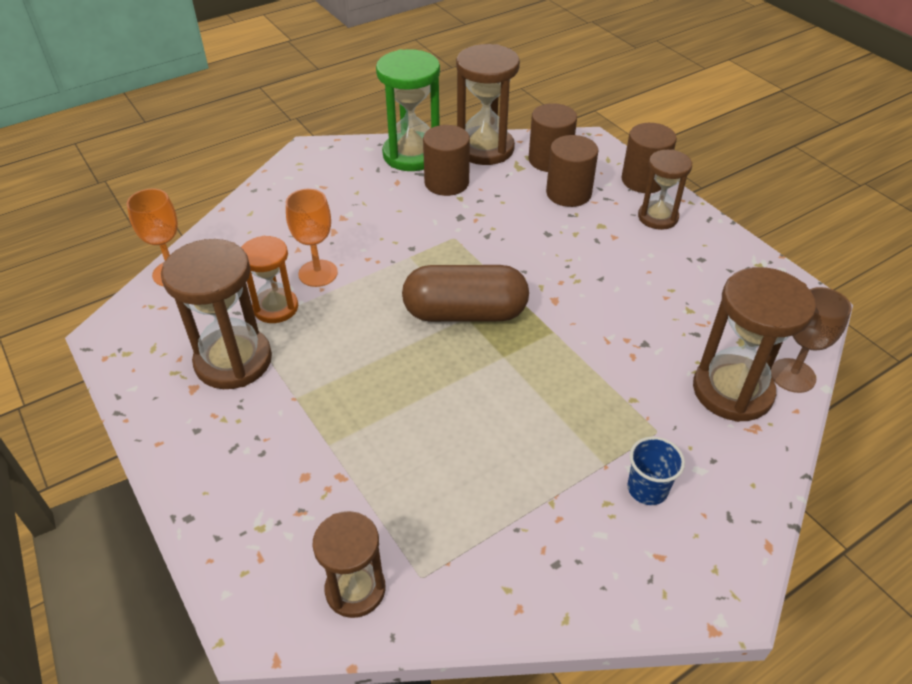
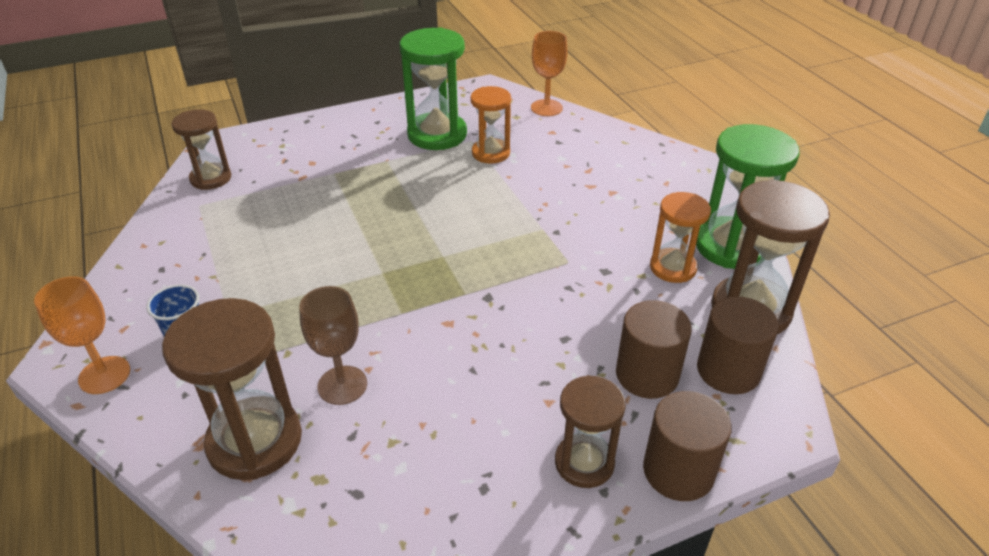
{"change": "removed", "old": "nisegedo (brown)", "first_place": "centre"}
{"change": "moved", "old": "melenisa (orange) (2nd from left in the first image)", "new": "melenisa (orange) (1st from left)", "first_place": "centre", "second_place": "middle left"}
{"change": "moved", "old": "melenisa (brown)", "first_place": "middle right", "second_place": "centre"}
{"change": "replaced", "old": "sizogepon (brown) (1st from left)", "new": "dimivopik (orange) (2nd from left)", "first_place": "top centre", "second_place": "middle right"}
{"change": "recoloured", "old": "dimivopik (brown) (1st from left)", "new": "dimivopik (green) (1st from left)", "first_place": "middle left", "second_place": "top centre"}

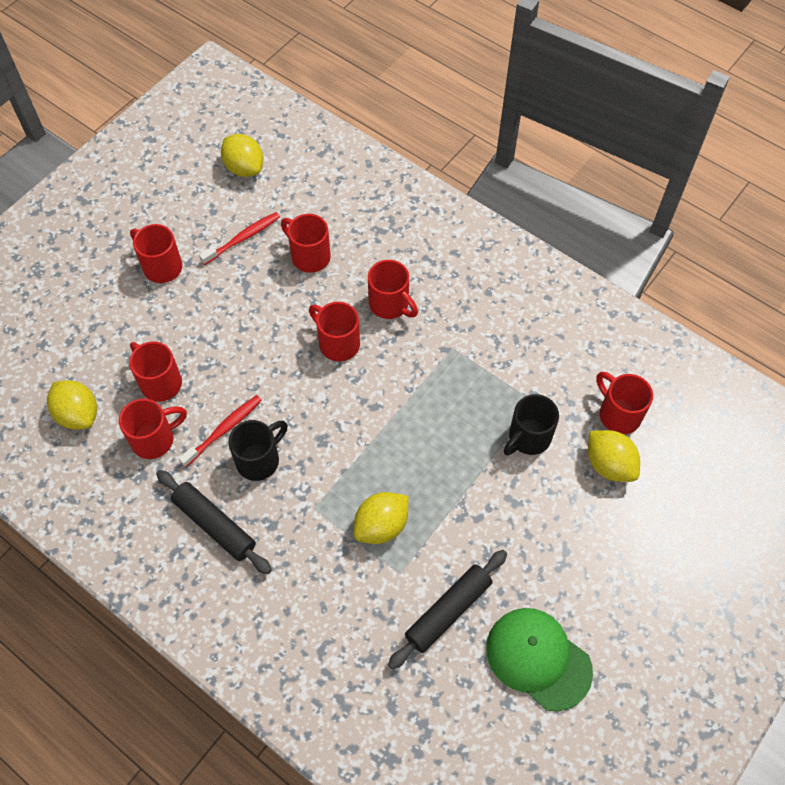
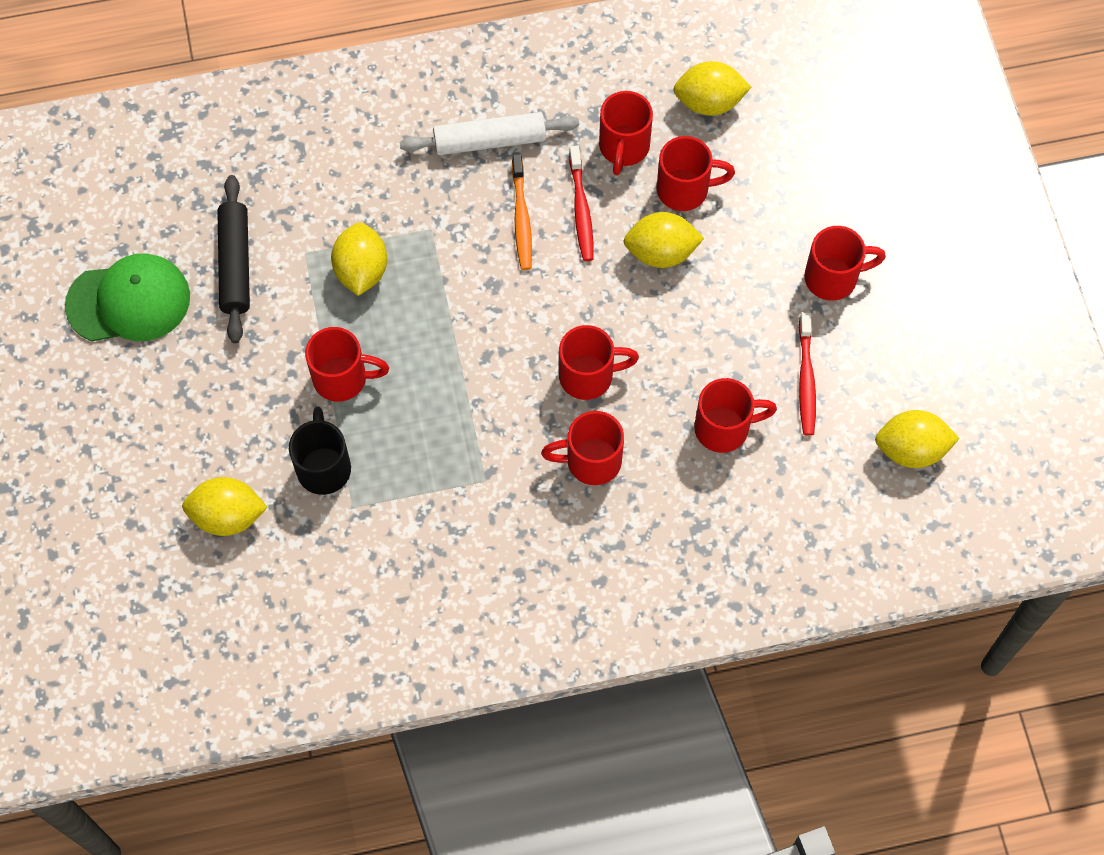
{"change": "added", "new": "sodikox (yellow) (3rd from left)", "second_place": "top centre"}
{"change": "moved", "old": "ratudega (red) (7th from left in the first image)", "new": "ratudega (red) (1st from left)", "first_place": "middle right", "second_place": "middle left"}
{"change": "replaced", "old": "ratudega (black) (1st from left)", "new": "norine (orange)", "first_place": "middle left", "second_place": "top centre"}
{"change": "recoloured", "old": "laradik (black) (1st from left)", "new": "laradik (white)", "first_place": "middle left", "second_place": "top centre"}

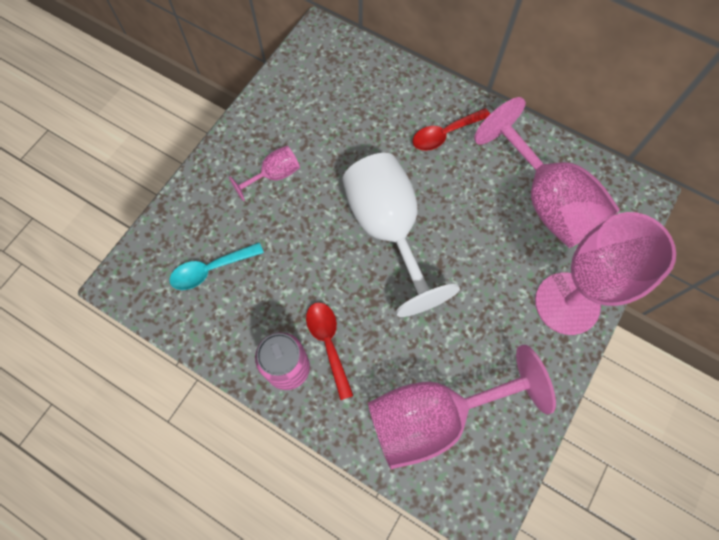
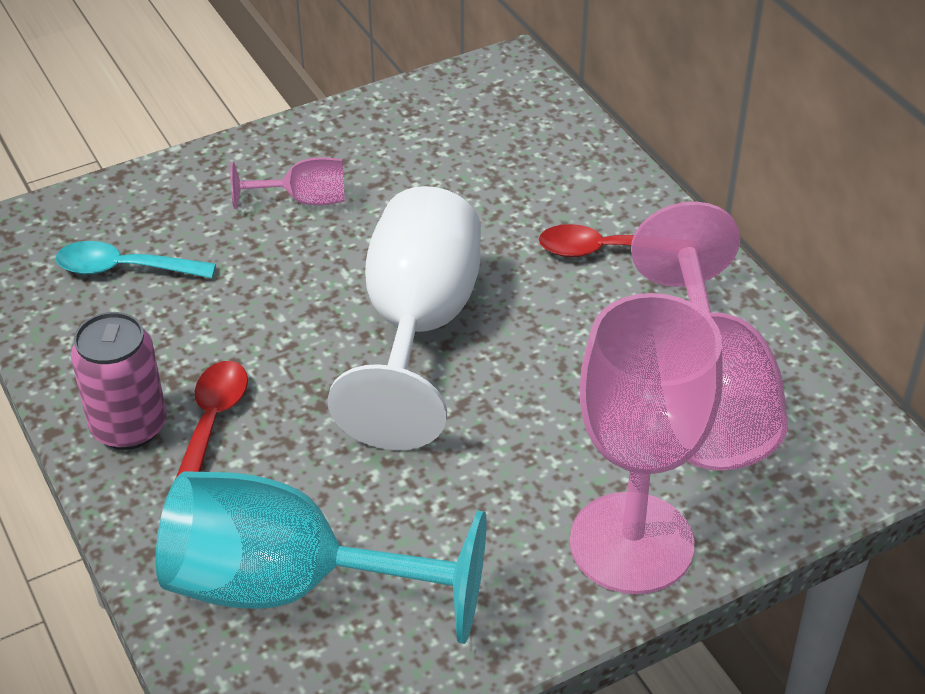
{"change": "recoloured", "old": "melenisa (pink) (2nd from left)", "new": "melenisa (turquoise)", "first_place": "bottom centre", "second_place": "bottom centre"}

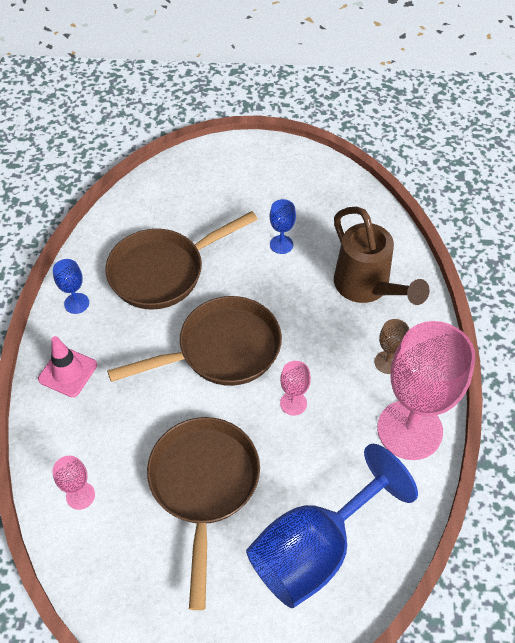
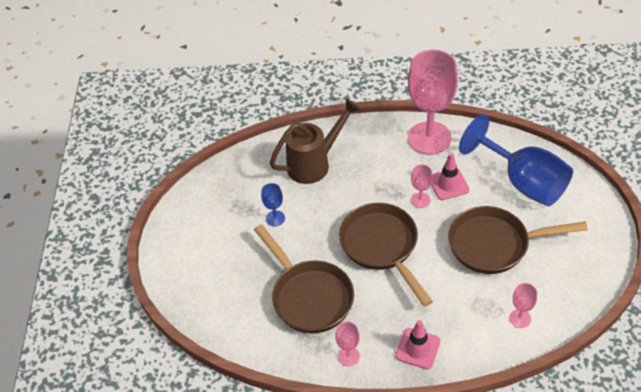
{"change": "removed", "old": "melenisa (brown)", "first_place": "middle right"}
{"change": "added", "new": "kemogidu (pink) (2nd from left)", "second_place": "middle right"}
{"change": "recoloured", "old": "melenisa (blue) (1st from left)", "new": "melenisa (pink) (1st from left)", "first_place": "middle left", "second_place": "bottom centre"}

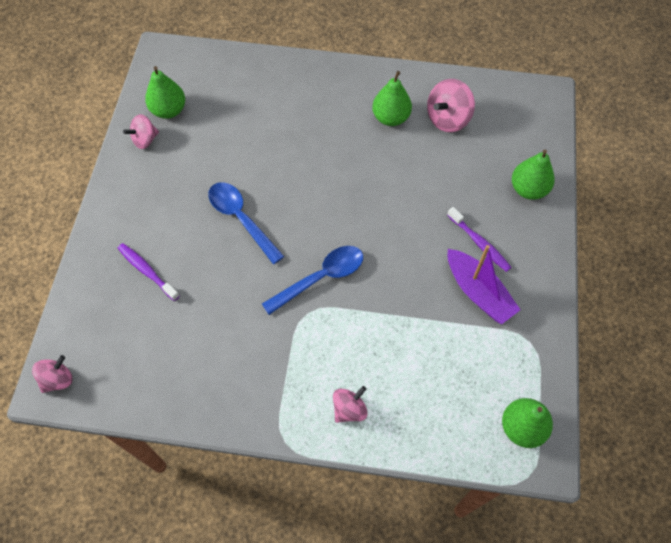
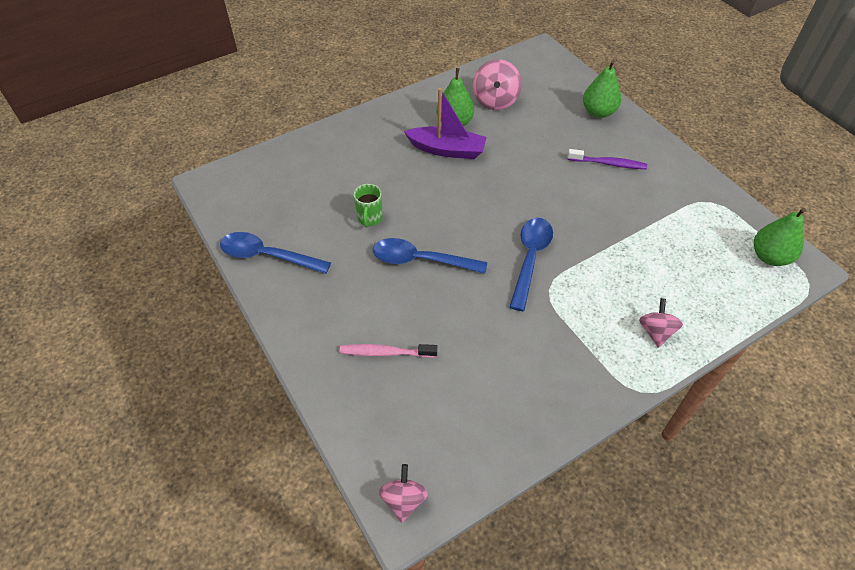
{"change": "removed", "old": "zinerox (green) (1st from left)", "first_place": "top left"}
{"change": "added", "new": "ratudega (green)", "second_place": "centre"}
{"change": "moved", "old": "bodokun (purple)", "first_place": "middle right", "second_place": "top centre"}
{"change": "replaced", "old": "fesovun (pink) (2nd from left)", "new": "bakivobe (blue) (1st from left)", "first_place": "top left", "second_place": "middle left"}
{"change": "recoloured", "old": "norine (purple) (1st from left)", "new": "norine (pink)", "first_place": "middle left", "second_place": "centre"}

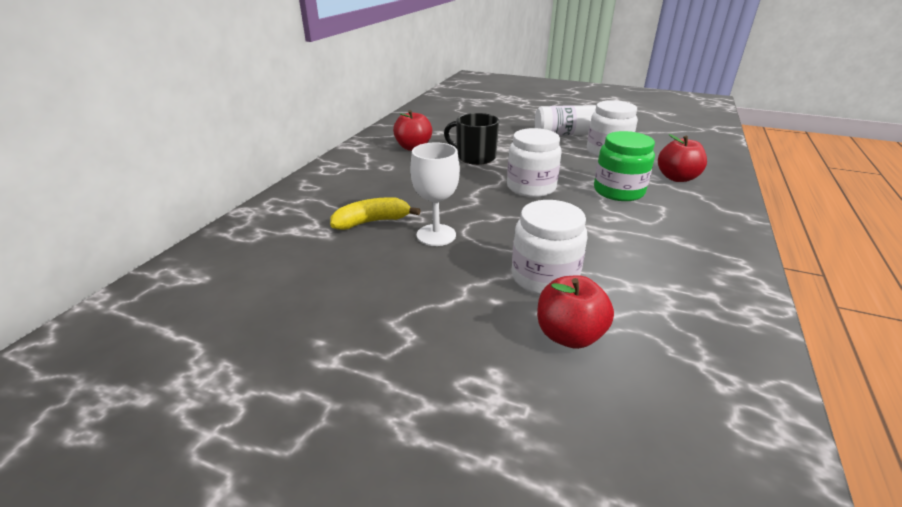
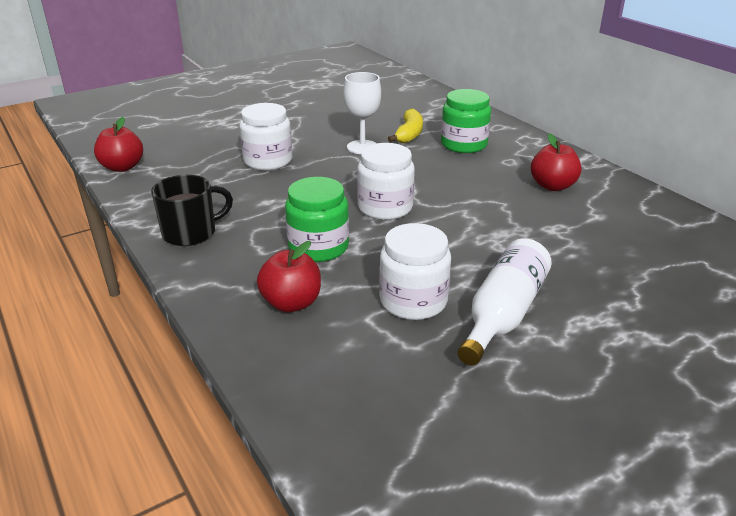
{"change": "added", "new": "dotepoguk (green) (2nd from left)", "second_place": "top centre"}
{"change": "moved", "old": "ratudega (black)", "first_place": "top centre", "second_place": "middle left"}
{"change": "moved", "old": "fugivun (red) (2nd from left in the first image)", "new": "fugivun (red) (1st from left)", "first_place": "centre", "second_place": "top left"}

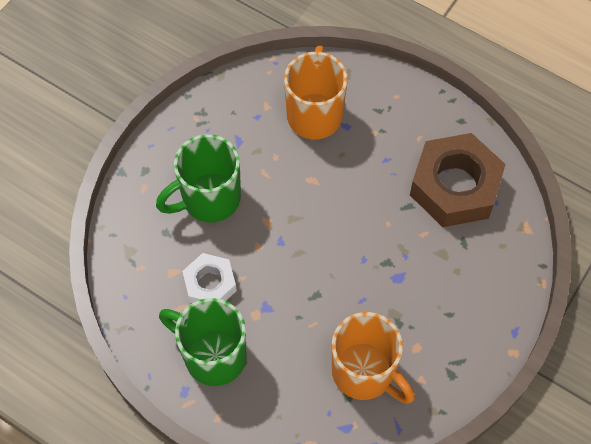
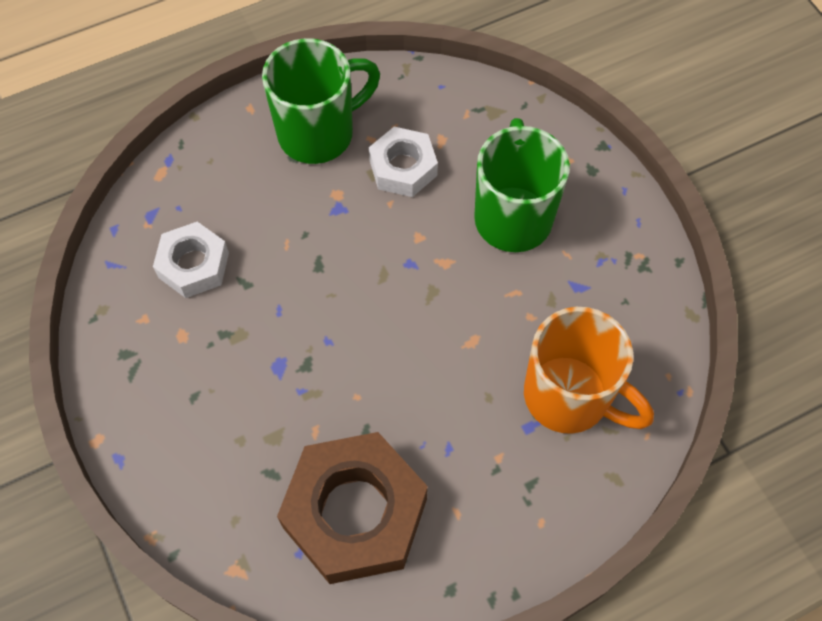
{"change": "replaced", "old": "ratudega (orange) (2nd from left)", "new": "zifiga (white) (1st from left)", "first_place": "bottom centre", "second_place": "middle left"}

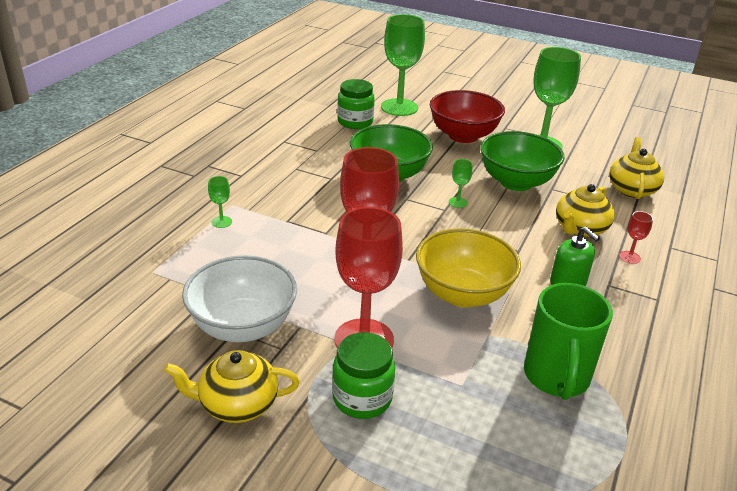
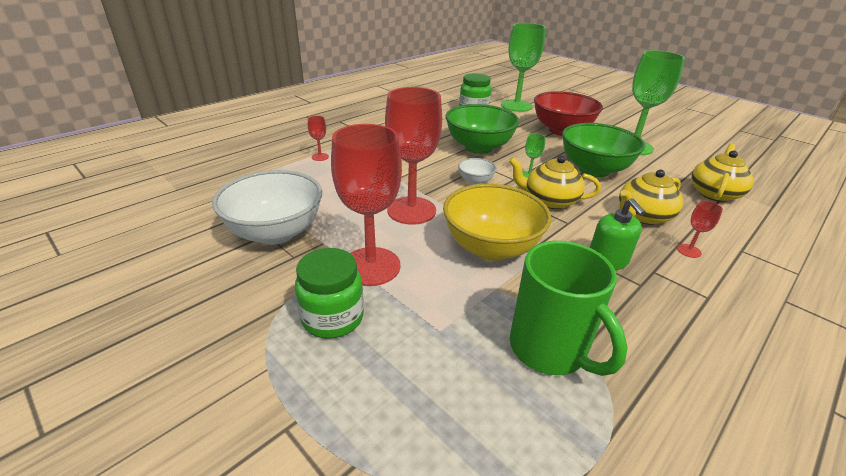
{"change": "added", "new": "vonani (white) (2nd from left)", "second_place": "centre"}
{"change": "moved", "old": "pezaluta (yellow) (1st from left)", "first_place": "bottom left", "second_place": "centre"}
{"change": "recoloured", "old": "melenisa (green) (1st from left)", "new": "melenisa (red) (1st from left)", "first_place": "middle left", "second_place": "top centre"}
{"change": "turned", "old": "ratudega (green)", "first_place": "bottom right", "second_place": "middle right", "degrees": -60}

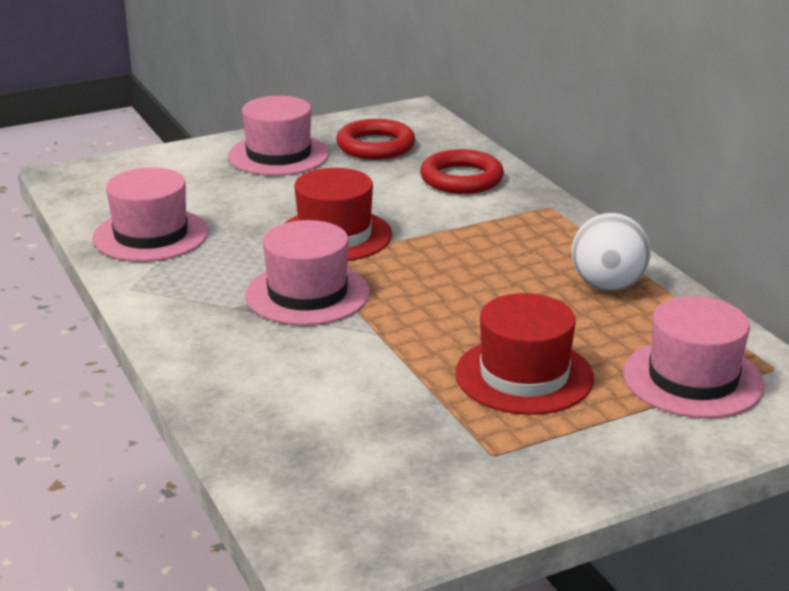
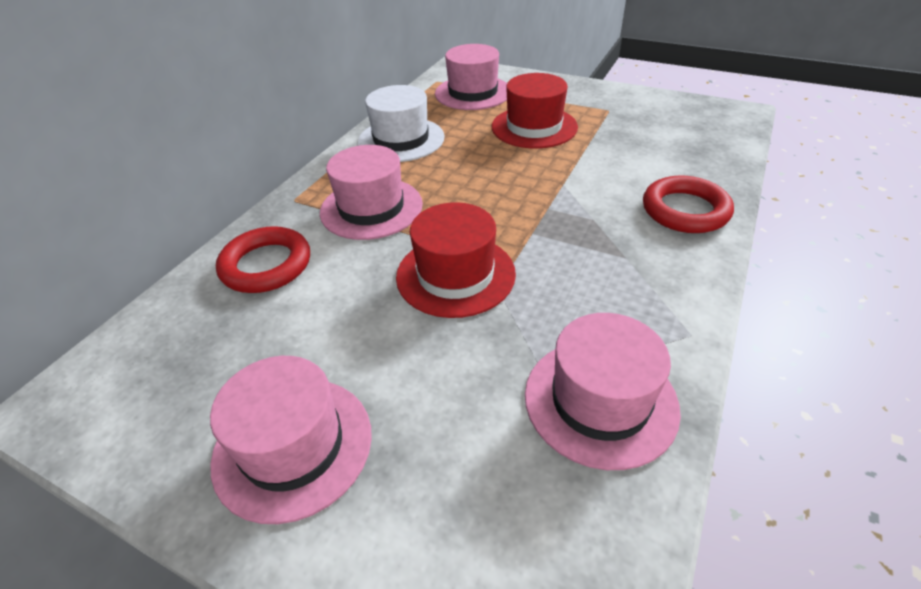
{"change": "moved", "old": "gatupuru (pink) (3rd from left in the first image)", "new": "gatupuru (pink) (2nd from left)", "first_place": "centre", "second_place": "top centre"}
{"change": "moved", "old": "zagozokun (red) (1st from left in the first image)", "new": "zagozokun (red) (2nd from left)", "first_place": "top centre", "second_place": "middle right"}
{"change": "replaced", "old": "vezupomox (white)", "new": "gatupuru (white)", "first_place": "middle right", "second_place": "top centre"}

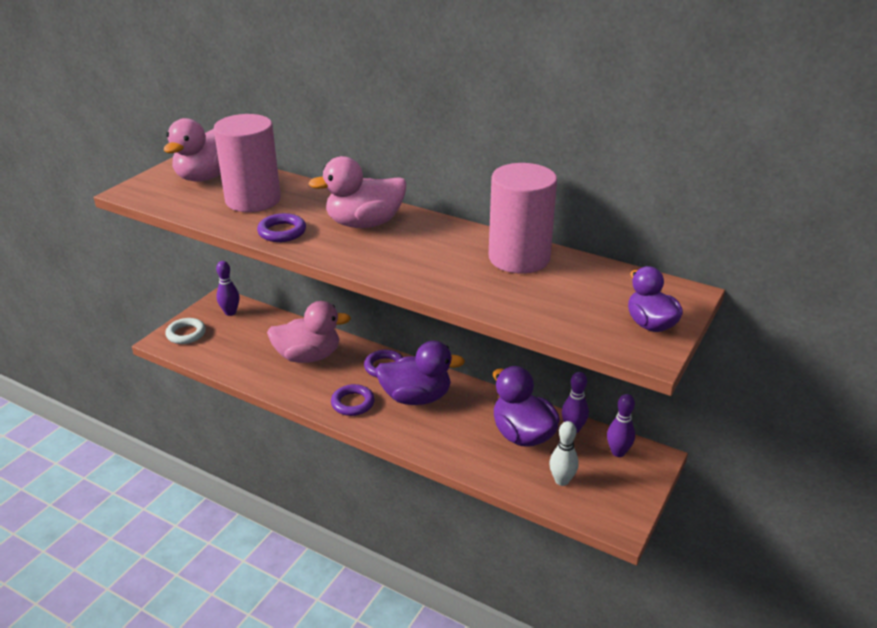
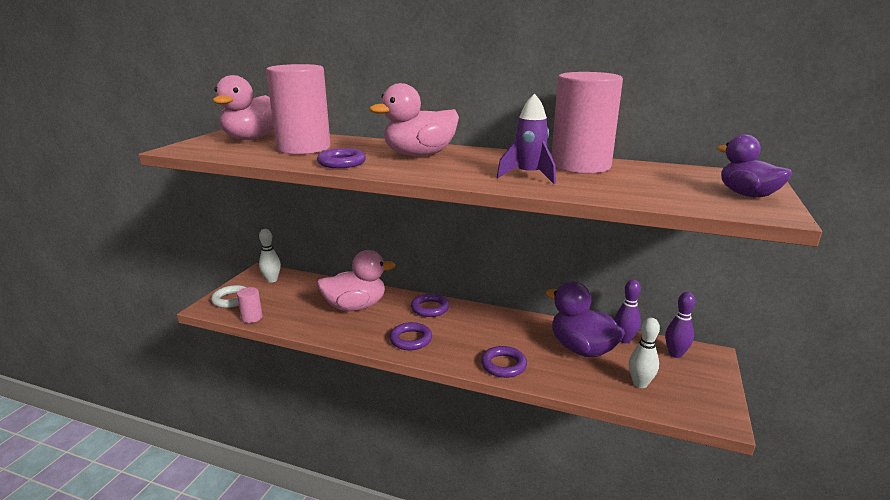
{"change": "removed", "old": "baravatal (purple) (1st from left)", "first_place": "centre"}
{"change": "added", "new": "sizogepon (pink) (1st from left)", "second_place": "middle left"}
{"change": "added", "new": "zagozokun (purple) (4th from left)", "second_place": "bottom centre"}
{"change": "added", "new": "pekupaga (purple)", "second_place": "top centre"}
{"change": "recoloured", "old": "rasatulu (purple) (1st from left)", "new": "rasatulu (white) (1st from left)", "first_place": "middle left", "second_place": "middle left"}

